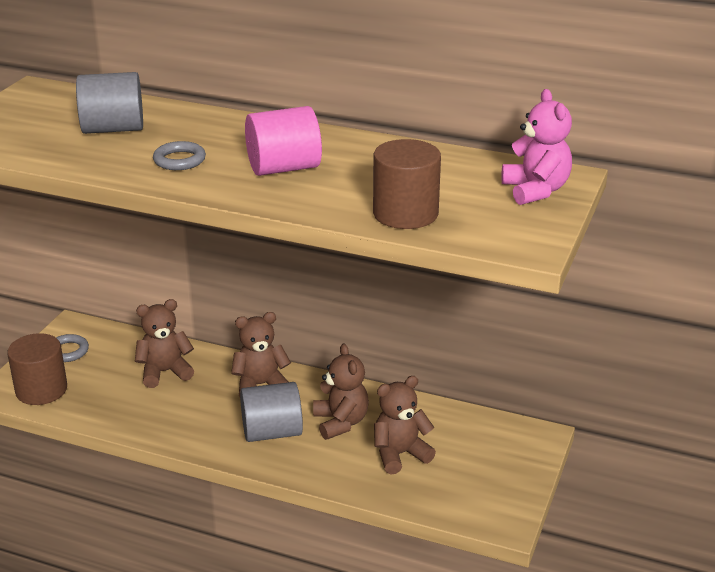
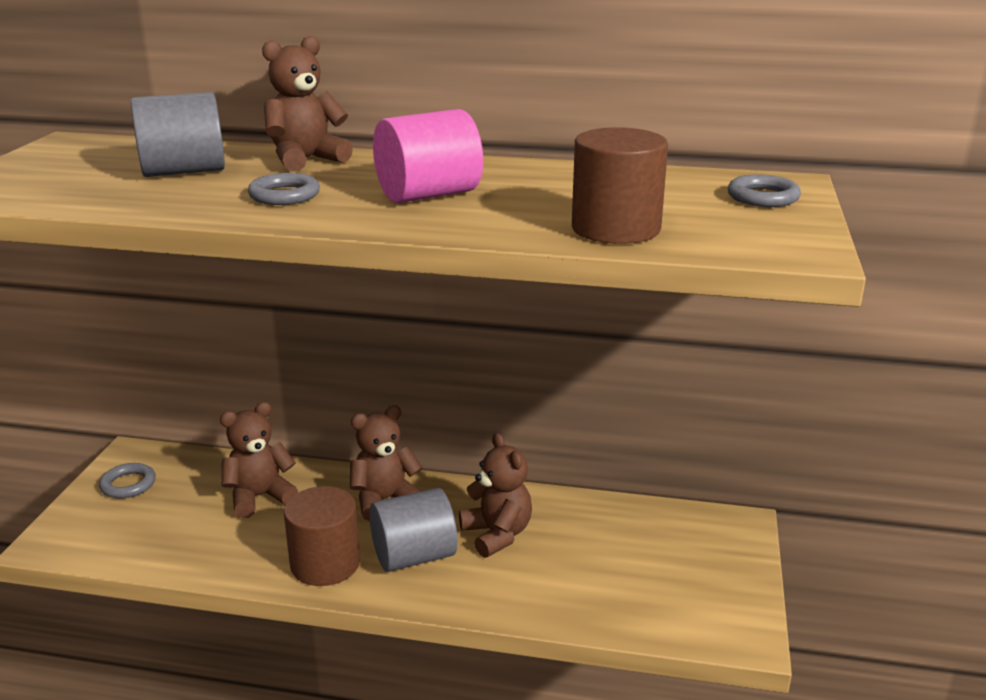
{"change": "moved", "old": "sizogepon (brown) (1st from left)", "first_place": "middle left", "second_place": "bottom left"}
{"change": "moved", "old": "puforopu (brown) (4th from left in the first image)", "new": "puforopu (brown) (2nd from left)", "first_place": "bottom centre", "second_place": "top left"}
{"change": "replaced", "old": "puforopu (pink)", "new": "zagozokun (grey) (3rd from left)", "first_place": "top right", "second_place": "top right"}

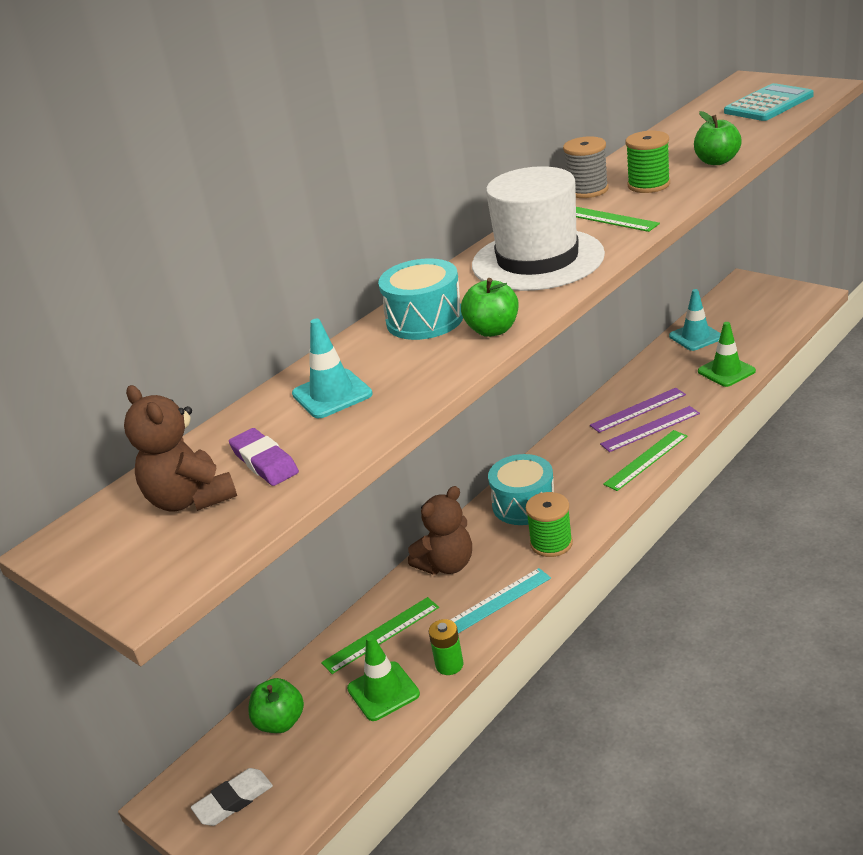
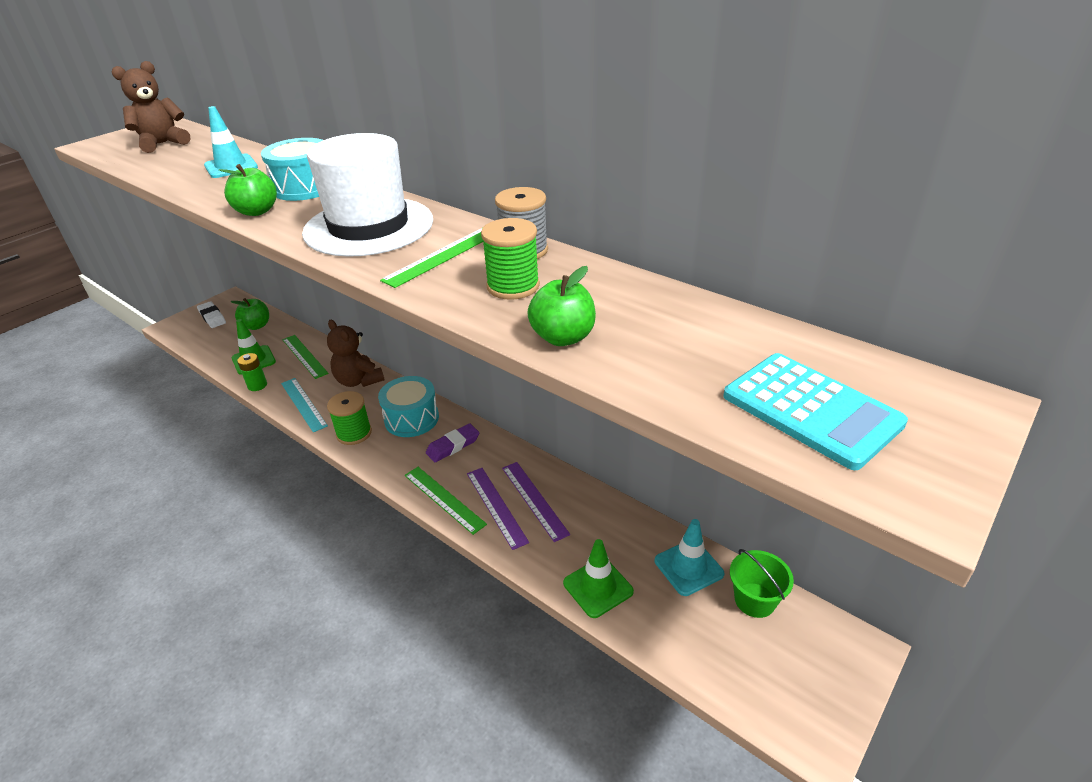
{"change": "added", "new": "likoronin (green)", "second_place": "bottom right"}
{"change": "moved", "old": "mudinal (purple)", "first_place": "middle left", "second_place": "centre"}

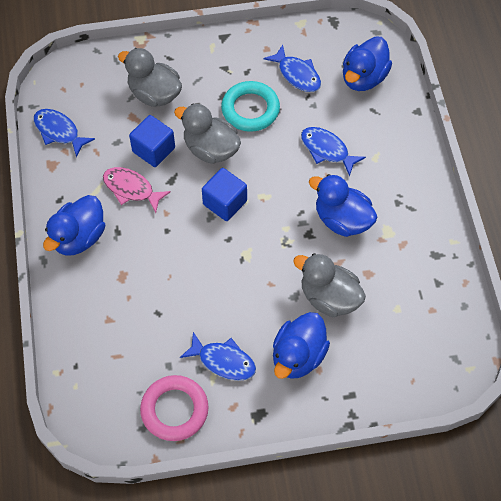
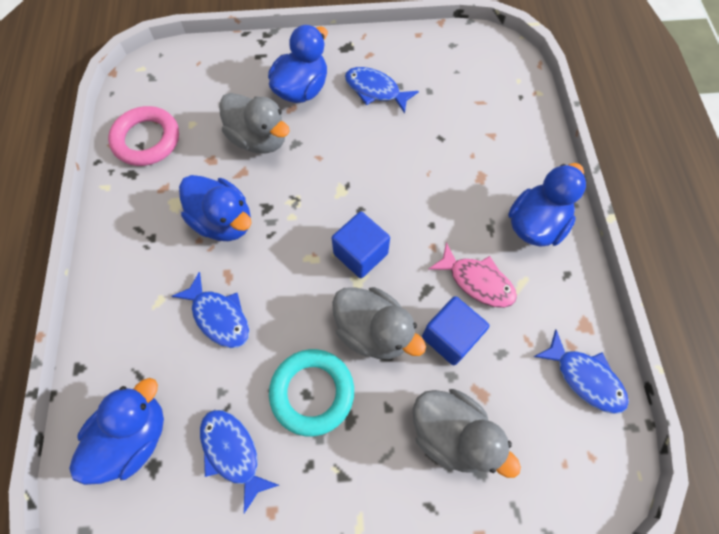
{"change": "moved", "old": "zagozokun (pink)", "first_place": "bottom centre", "second_place": "top left"}

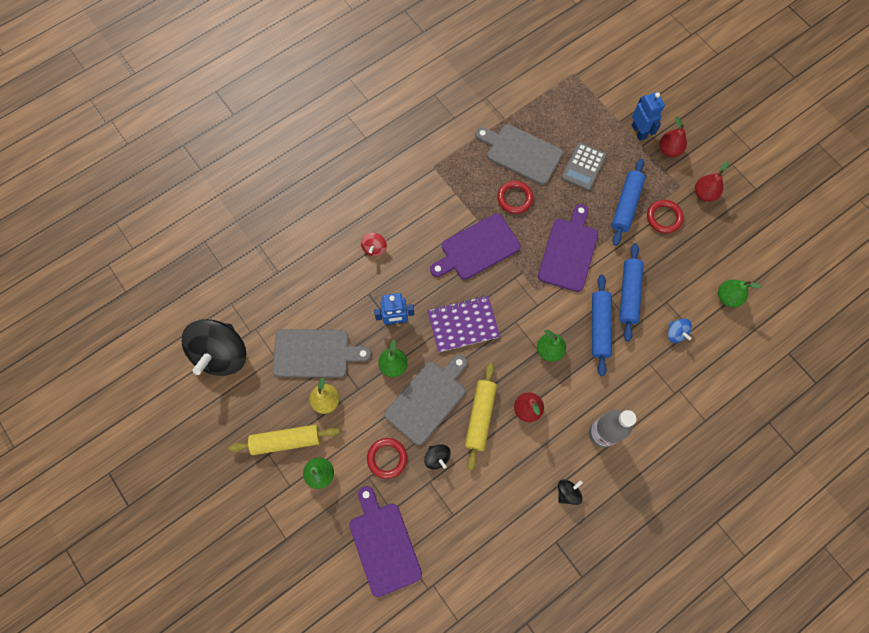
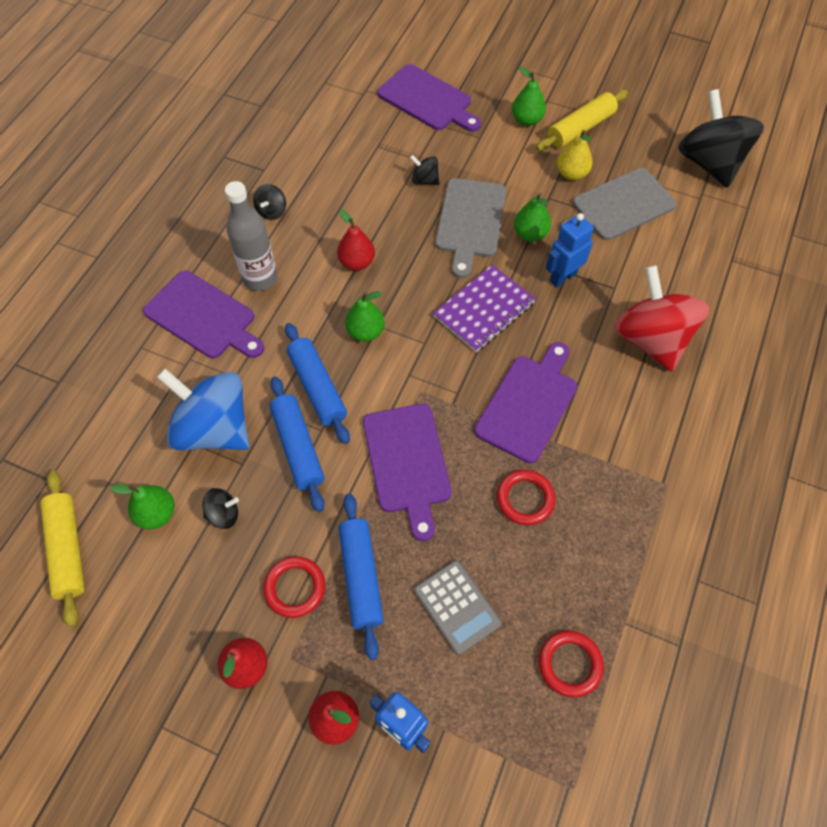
{"change": "removed", "old": "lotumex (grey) (3rd from left)", "first_place": "top centre"}
{"change": "added", "new": "lotumex (purple) (1st from left)", "second_place": "middle left"}
{"change": "added", "new": "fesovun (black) (1st from left)", "second_place": "middle left"}
{"change": "moved", "old": "zagozokun (red) (1st from left in the first image)", "new": "zagozokun (red) (3rd from left)", "first_place": "bottom centre", "second_place": "bottom right"}
{"change": "moved", "old": "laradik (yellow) (2nd from left in the first image)", "new": "laradik (yellow) (1st from left)", "first_place": "centre", "second_place": "middle left"}
{"change": "turned", "old": "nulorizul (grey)", "first_place": "top right", "second_place": "bottom centre", "degrees": 150}
{"change": "resized", "old": "fesovun (red)", "first_place": "centre", "second_place": "middle right", "factor": 2.36}
{"change": "resized", "old": "fesovun (blue)", "first_place": "middle right", "second_place": "middle left", "factor": 2.36}

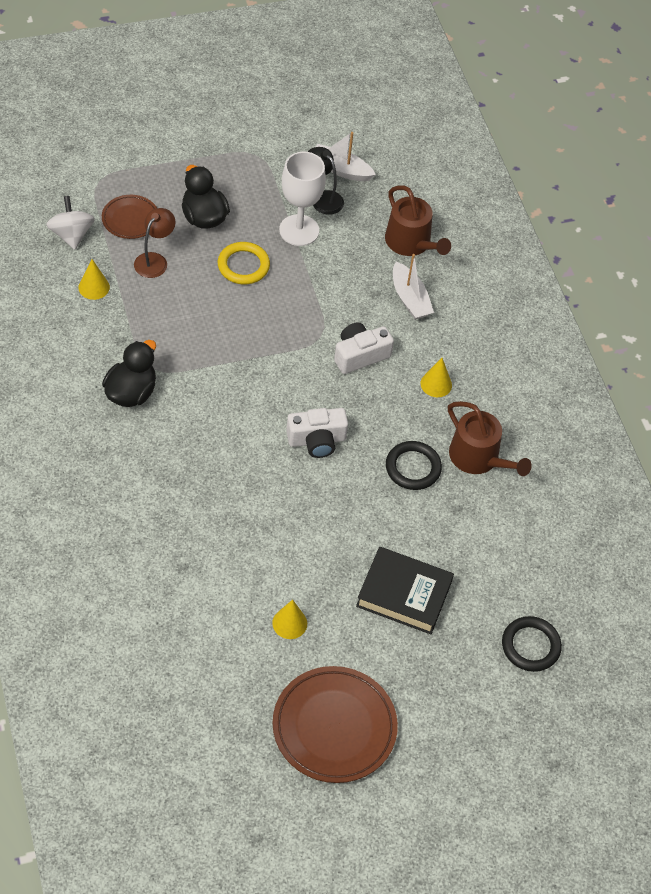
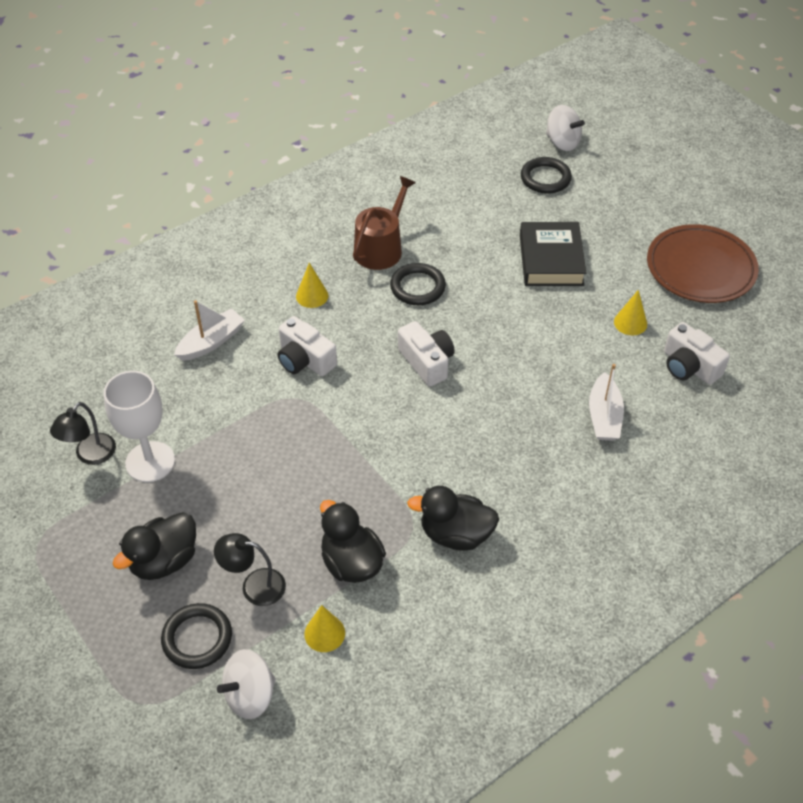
{"change": "removed", "old": "zagozokun (yellow)", "first_place": "top centre"}
{"change": "removed", "old": "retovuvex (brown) (1st from left)", "first_place": "top centre"}
{"change": "added", "new": "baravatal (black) (2nd from left)", "second_place": "bottom centre"}
{"change": "added", "new": "fesovun (white) (2nd from left)", "second_place": "top right"}
{"change": "added", "new": "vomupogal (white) (3rd from left)", "second_place": "middle right"}
{"change": "moved", "old": "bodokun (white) (1st from left in the first image)", "new": "bodokun (white) (2nd from left)", "first_place": "top centre", "second_place": "middle right"}
{"change": "replaced", "old": "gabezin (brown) (1st from left)", "new": "zagozokun (black) (1st from left)", "first_place": "top left", "second_place": "bottom left"}
{"change": "recoloured", "old": "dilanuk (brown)", "new": "dilanuk (black) (2nd from left)", "first_place": "top left", "second_place": "bottom left"}

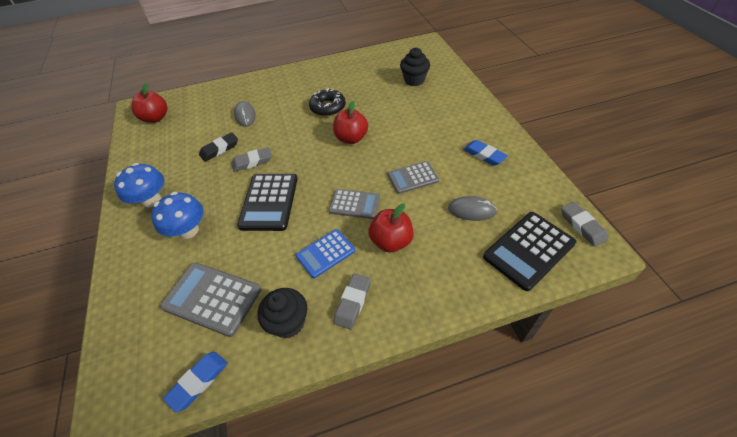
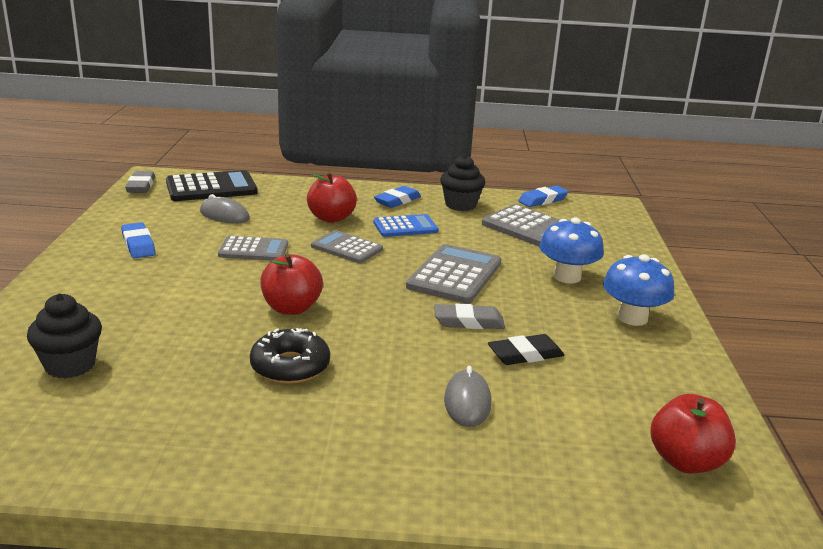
{"change": "recoloured", "old": "nulorizul (black) (1st from left)", "new": "nulorizul (grey) (3rd from left)", "first_place": "centre", "second_place": "centre"}
{"change": "recoloured", "old": "mudinal (grey) (2nd from left)", "new": "mudinal (blue) (2nd from left)", "first_place": "bottom centre", "second_place": "centre"}

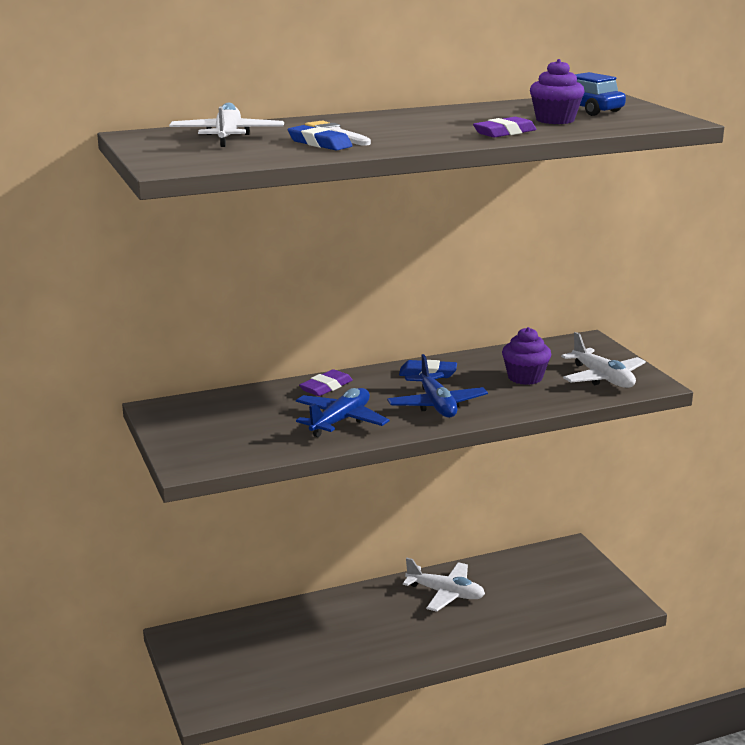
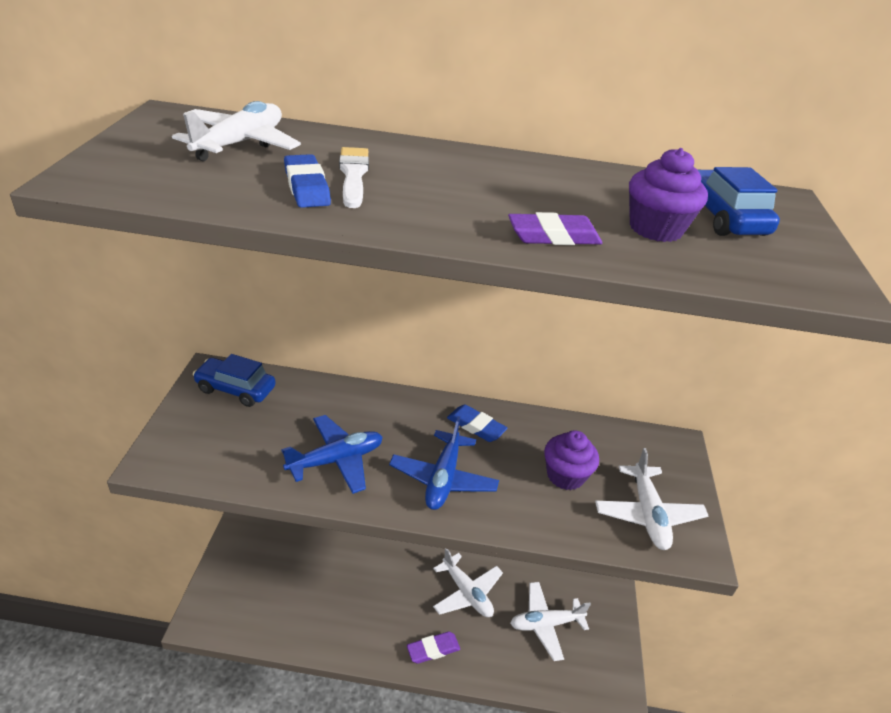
{"change": "added", "new": "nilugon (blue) (1st from left)", "second_place": "middle left"}
{"change": "added", "new": "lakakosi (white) (3rd from left)", "second_place": "bottom centre"}
{"change": "moved", "old": "mudinal (purple) (1st from left)", "first_place": "centre", "second_place": "bottom centre"}

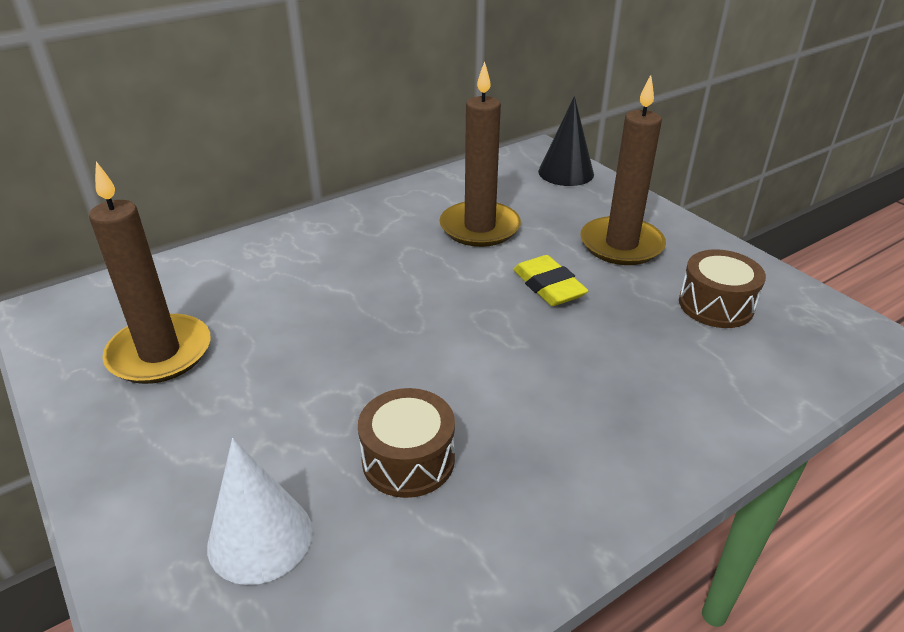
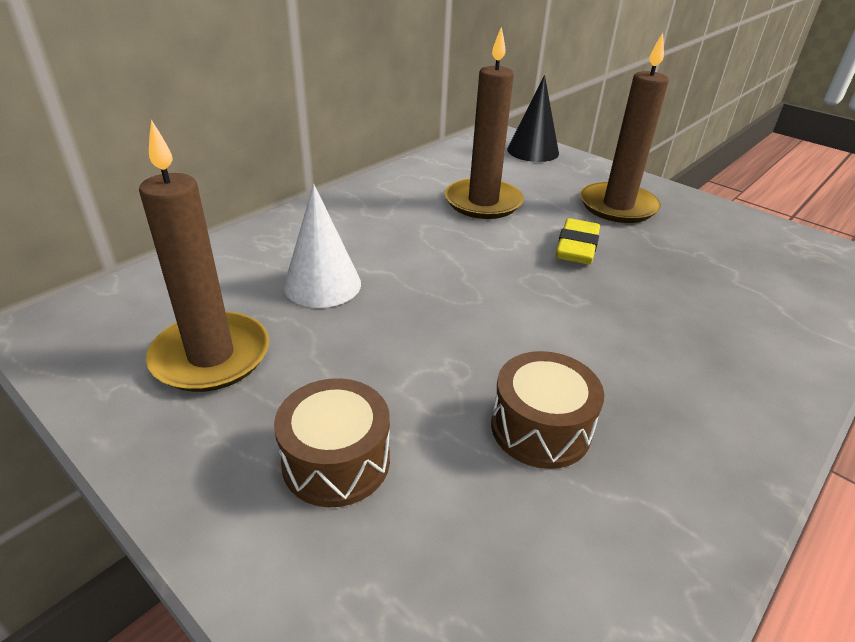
{"change": "moved", "old": "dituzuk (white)", "first_place": "bottom left", "second_place": "centre"}
{"change": "moved", "old": "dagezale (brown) (2nd from left in the first image)", "new": "dagezale (brown) (1st from left)", "first_place": "middle right", "second_place": "bottom centre"}
{"change": "turned", "old": "mudinal (yellow)", "first_place": "centre", "second_place": "middle right", "degrees": 60}

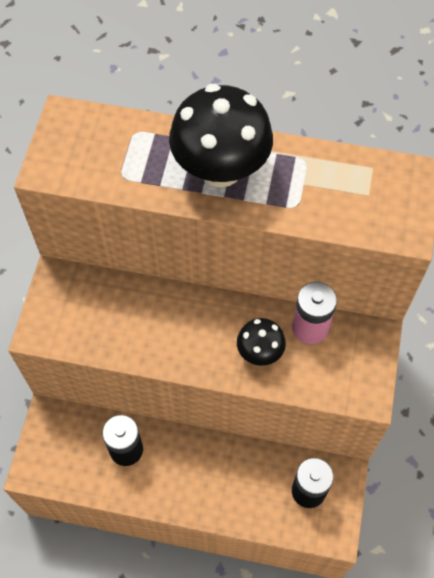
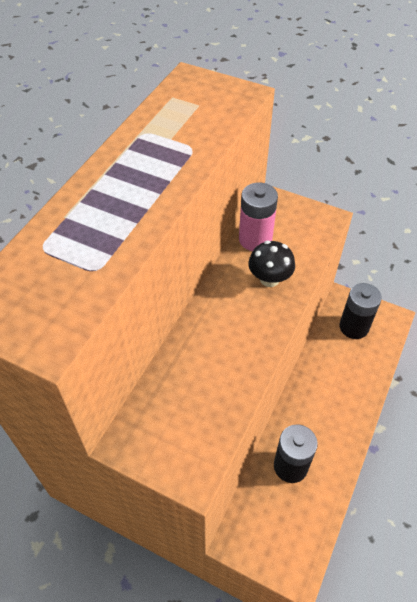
{"change": "removed", "old": "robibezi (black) (1st from left)", "first_place": "top centre"}

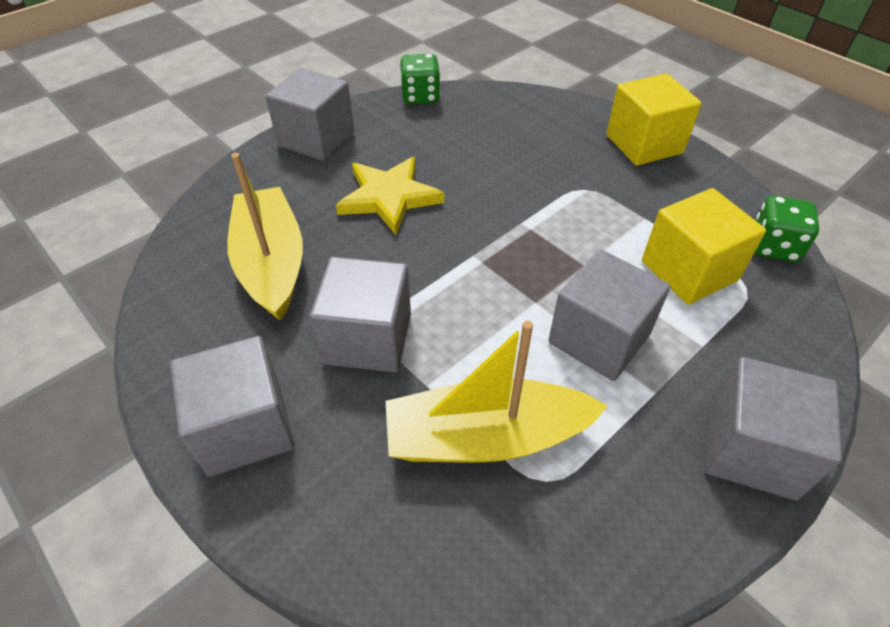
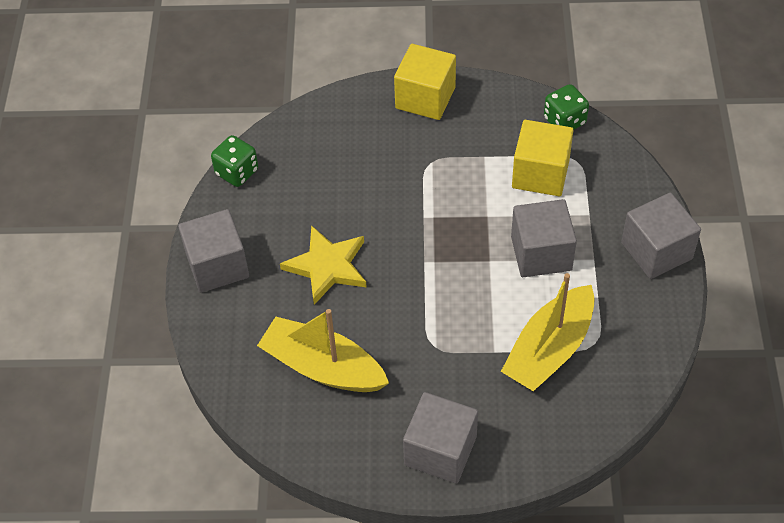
{"change": "removed", "old": "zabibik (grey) (3rd from left)", "first_place": "centre"}

